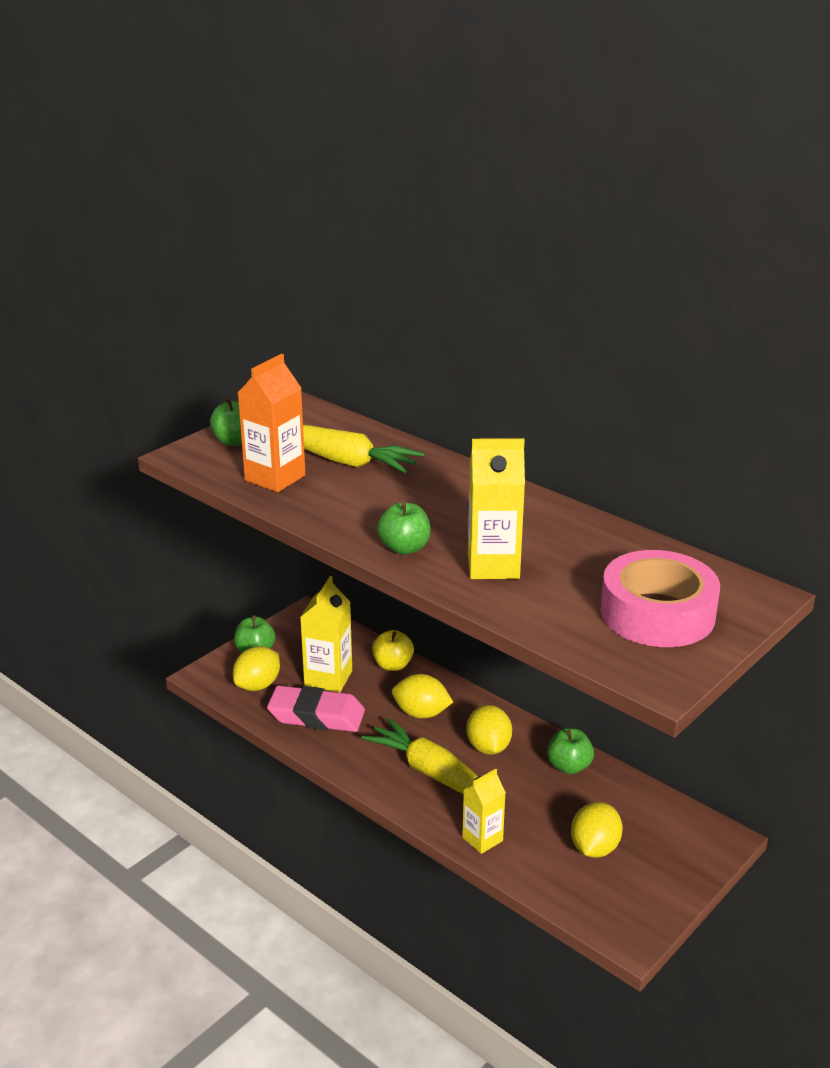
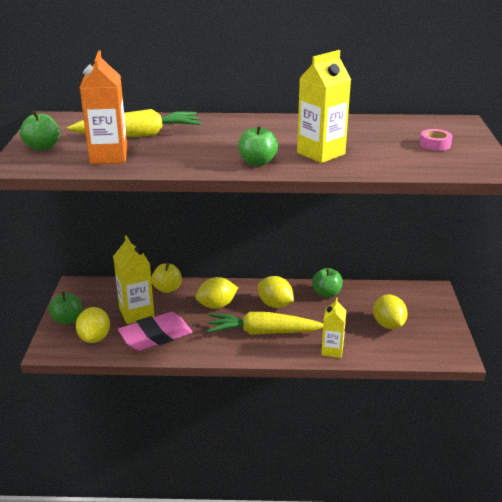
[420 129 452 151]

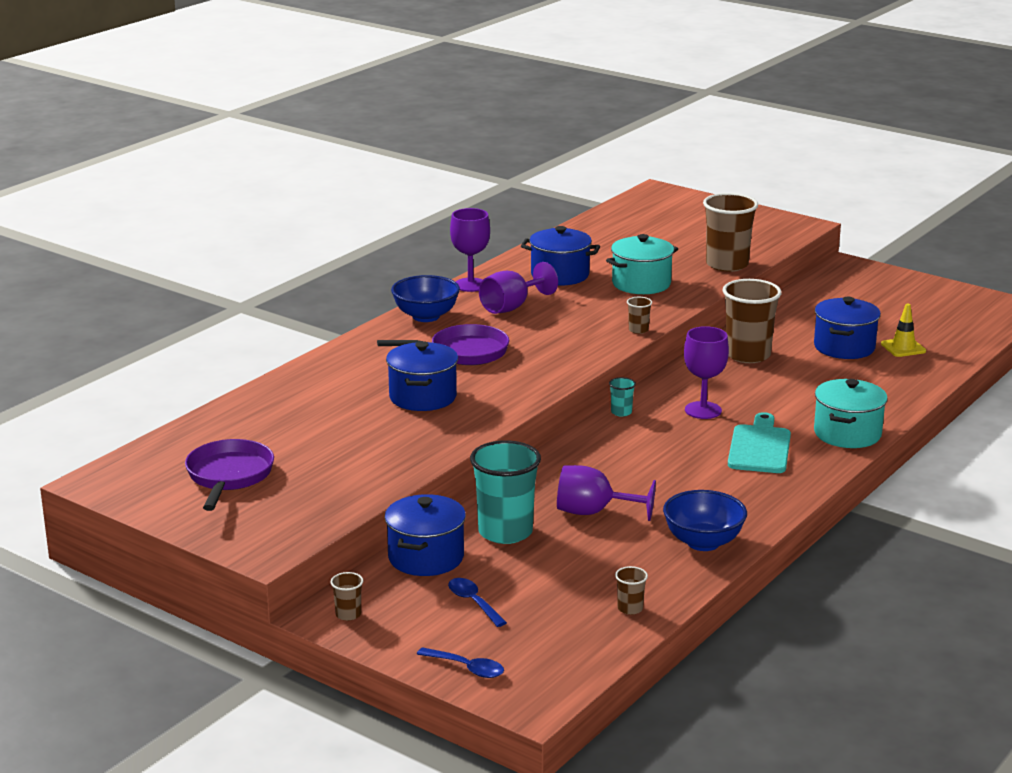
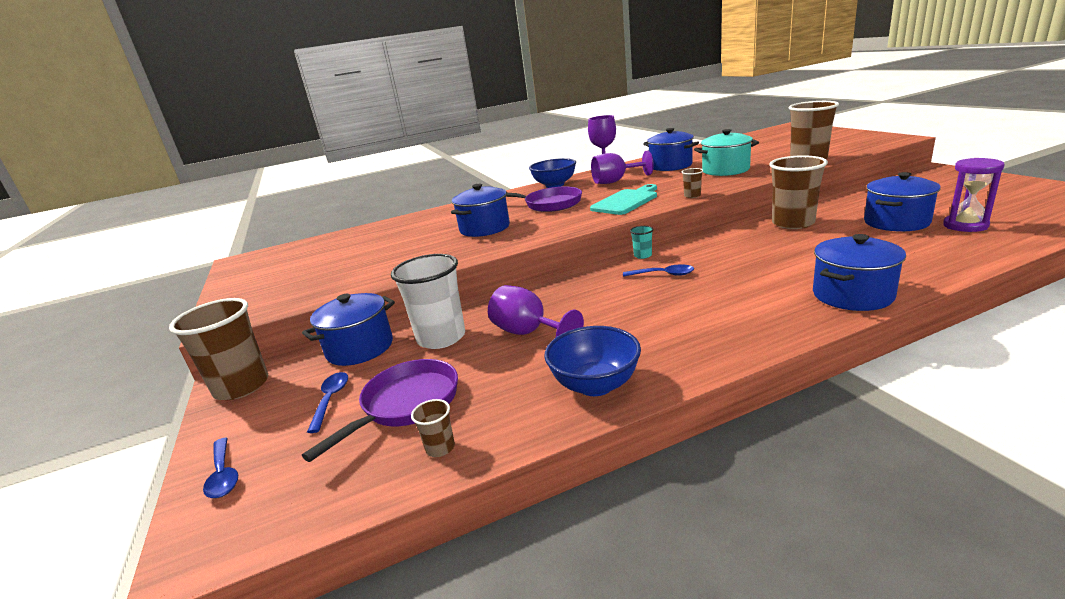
[302 359 458 462]
[169 298 268 400]
[391 254 465 349]
[684 326 729 419] (first image)
[590 184 657 215]
[813 234 906 311]
[943 158 1005 232]
[623 264 694 277]

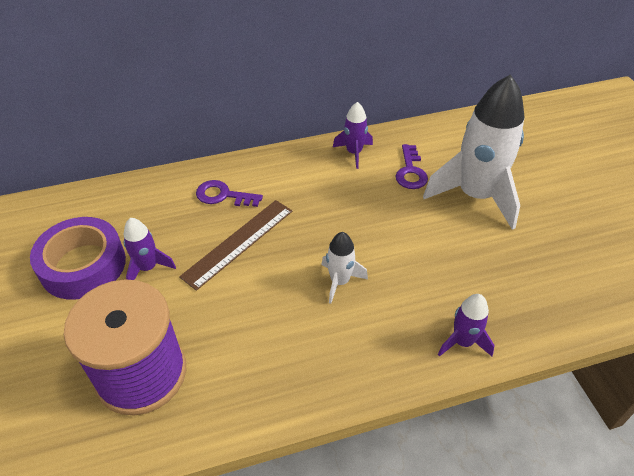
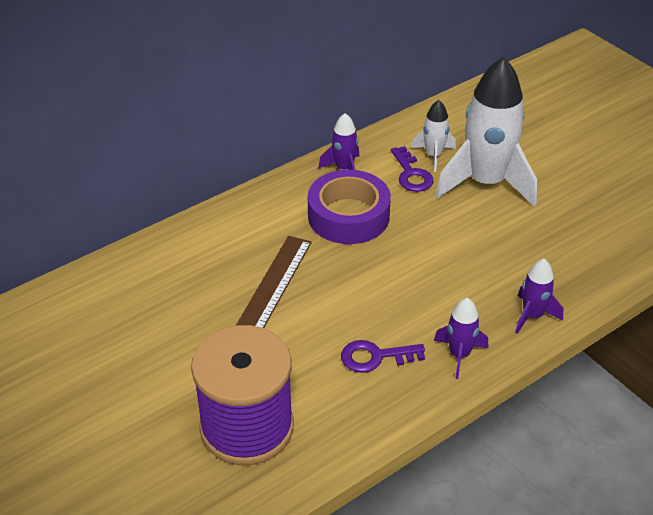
[308 170 391 244]
[434 298 488 379]
[341 340 425 373]
[411 100 456 172]

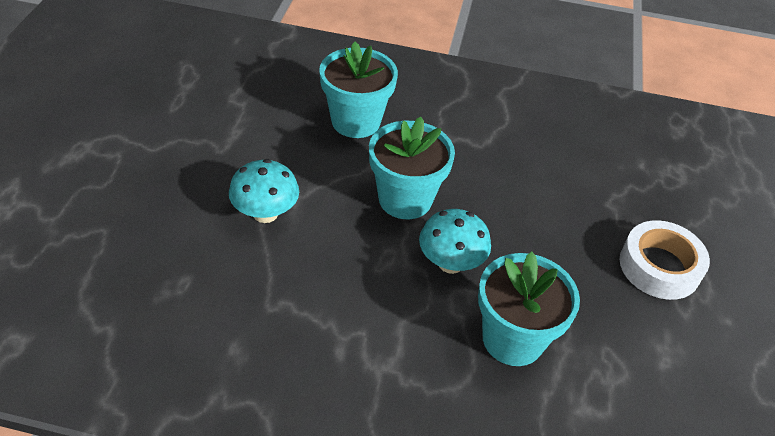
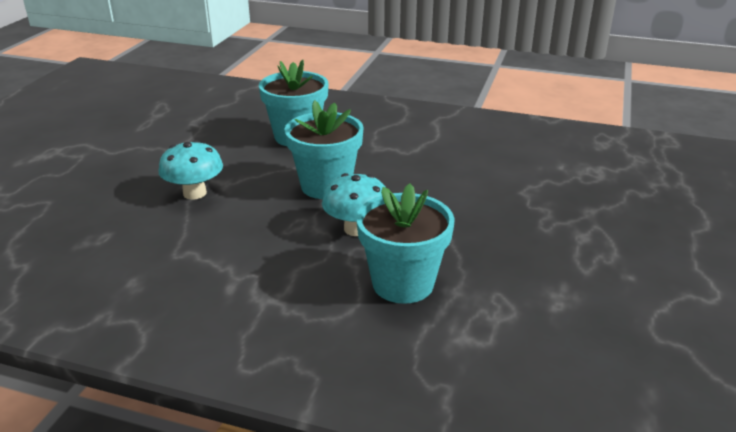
[620 220 710 300] (first image)

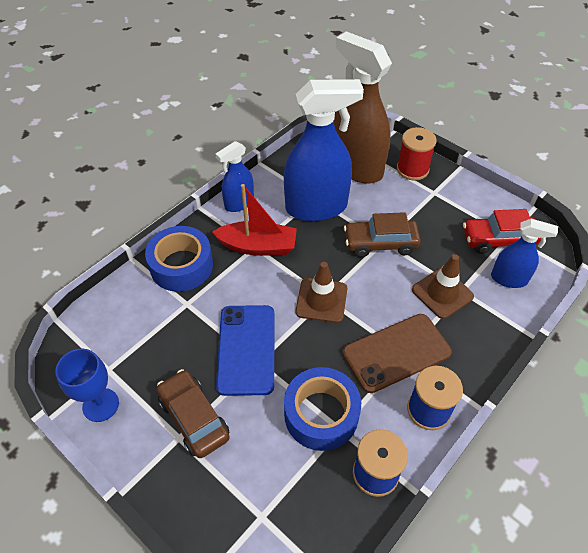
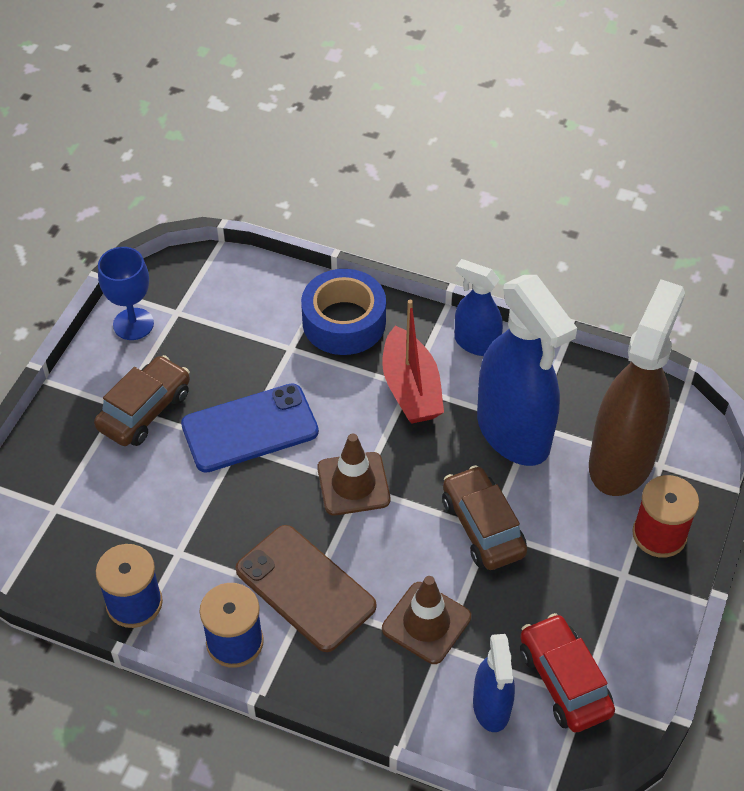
[284 367 361 451] (first image)

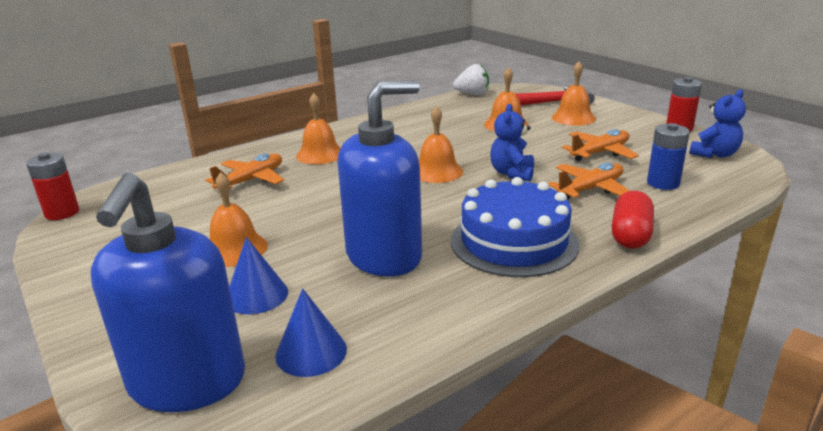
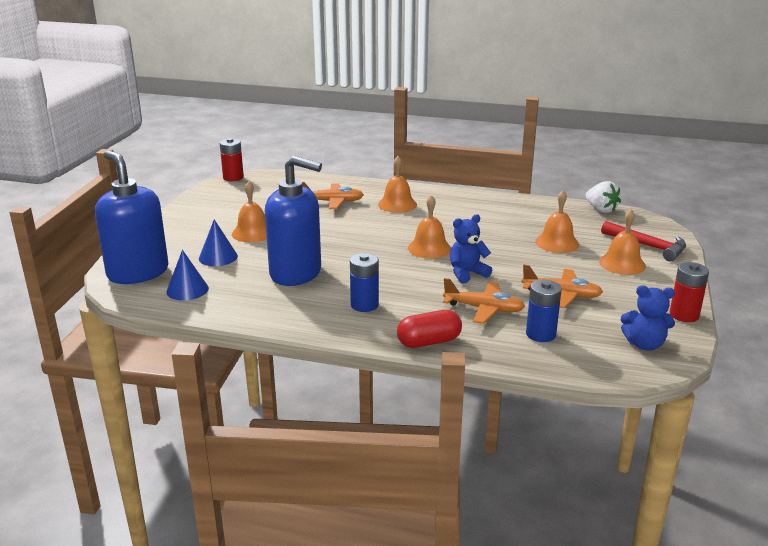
[95 150 168 284]
[350 253 379 312]

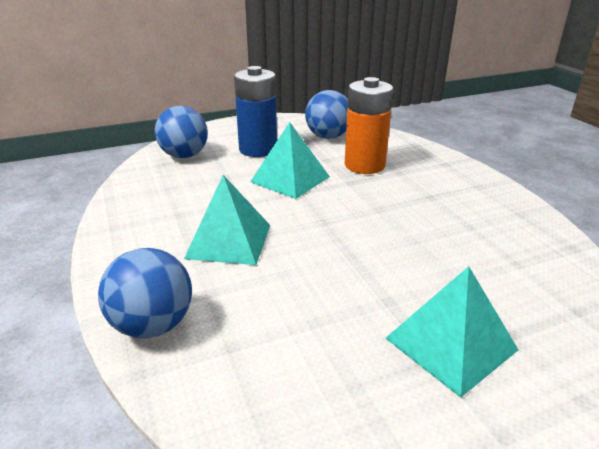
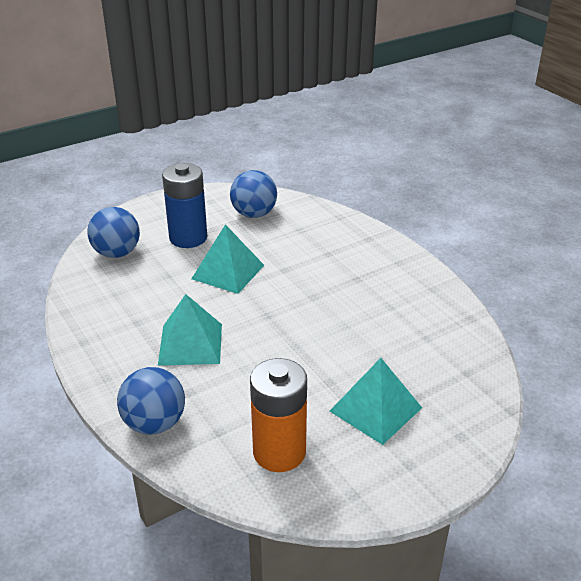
[250 358 307 472]

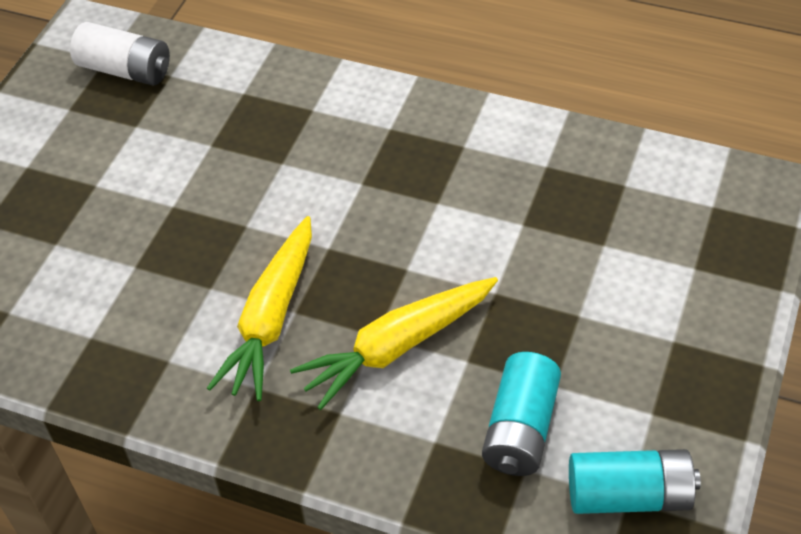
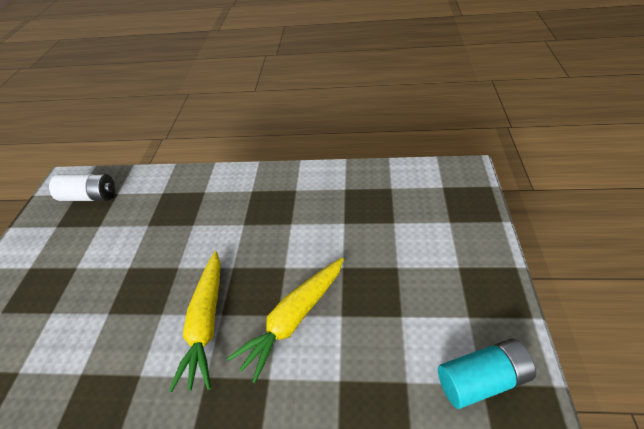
[482 352 561 476] (first image)

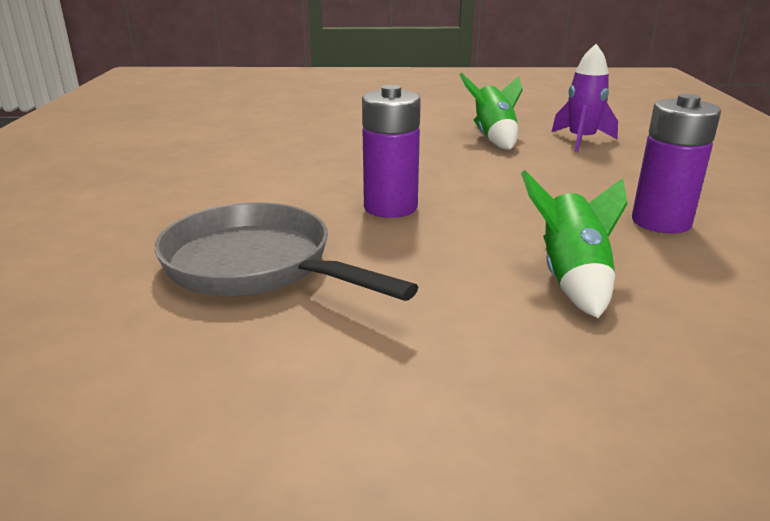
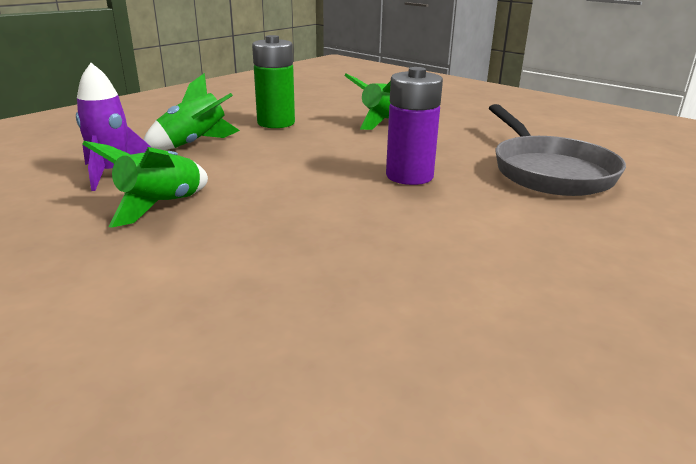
[252 35 295 128]
[144 73 240 150]

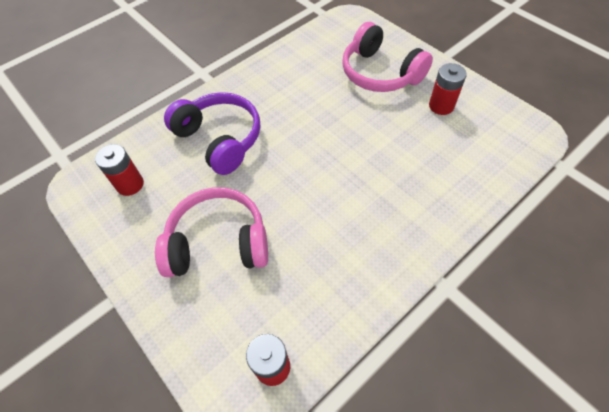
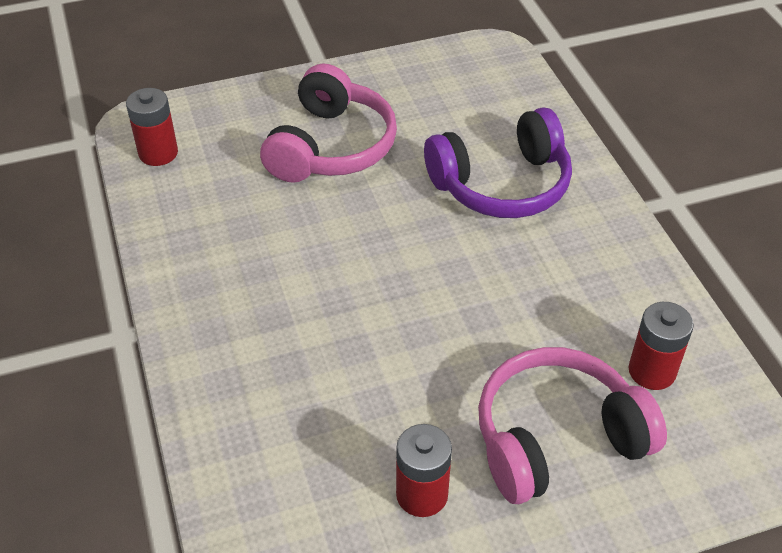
[629 302 694 390]

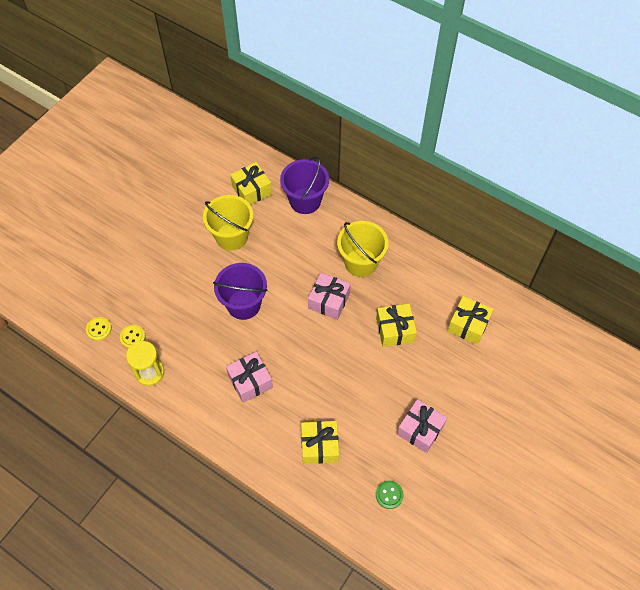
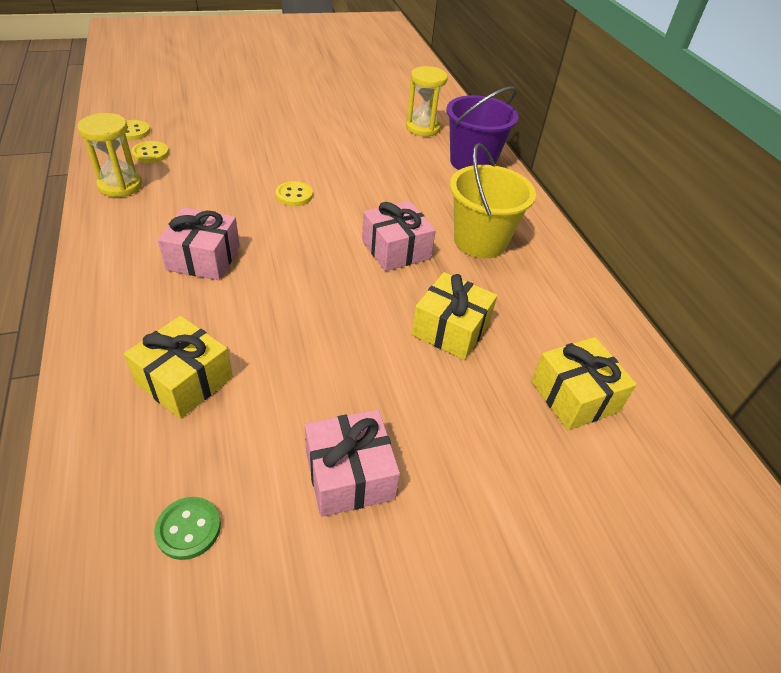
[203 195 253 251] (first image)
[276 181 313 206]
[406 66 448 136]

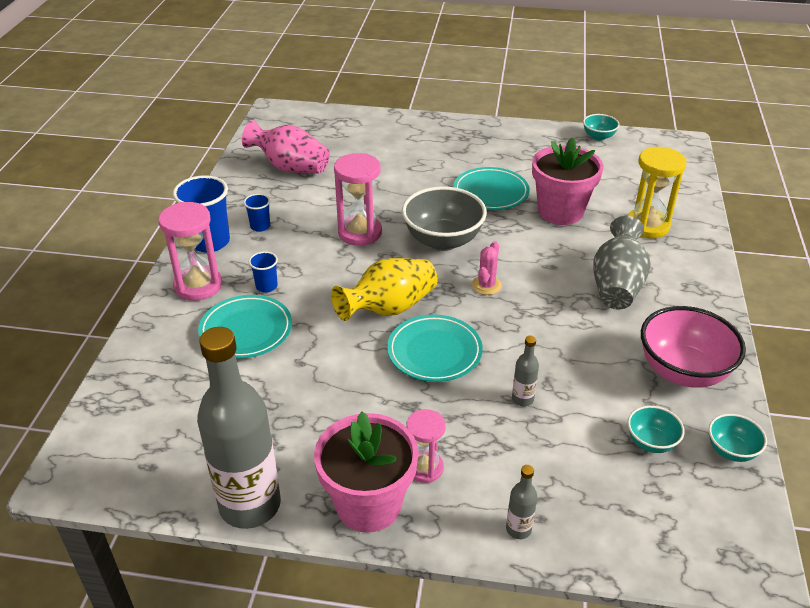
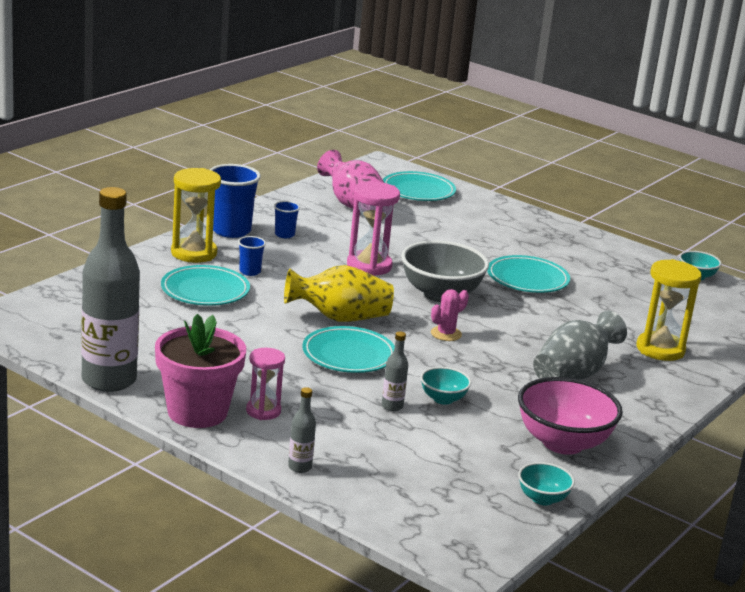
[171 168 221 263]
[532 137 603 225] (first image)
[420 367 471 405]
[383 171 456 201]

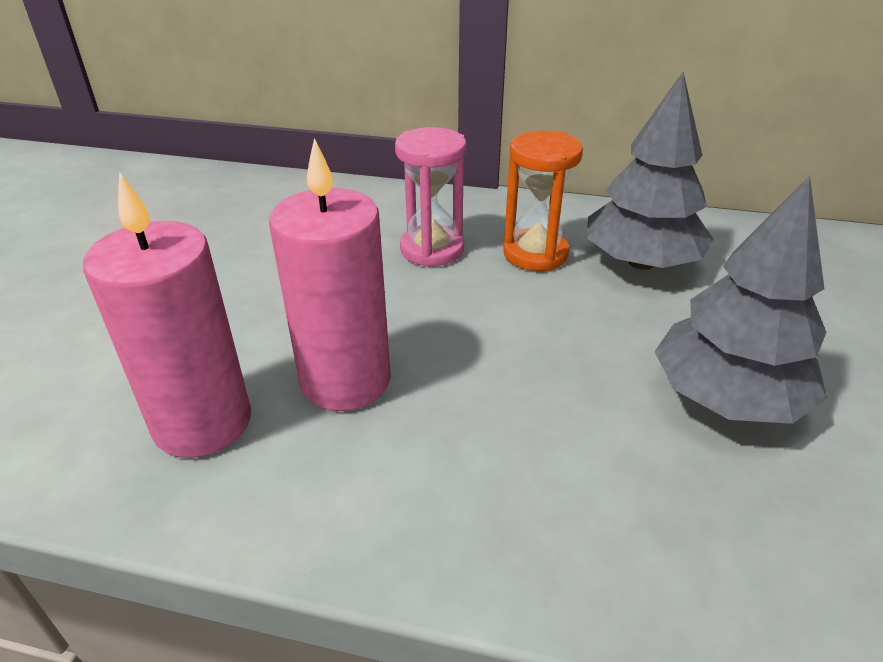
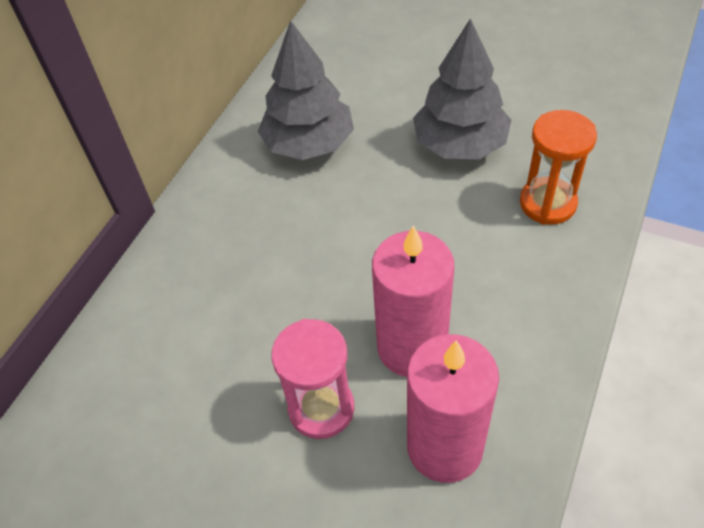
[271 319 354 439]
[520 110 597 225]

